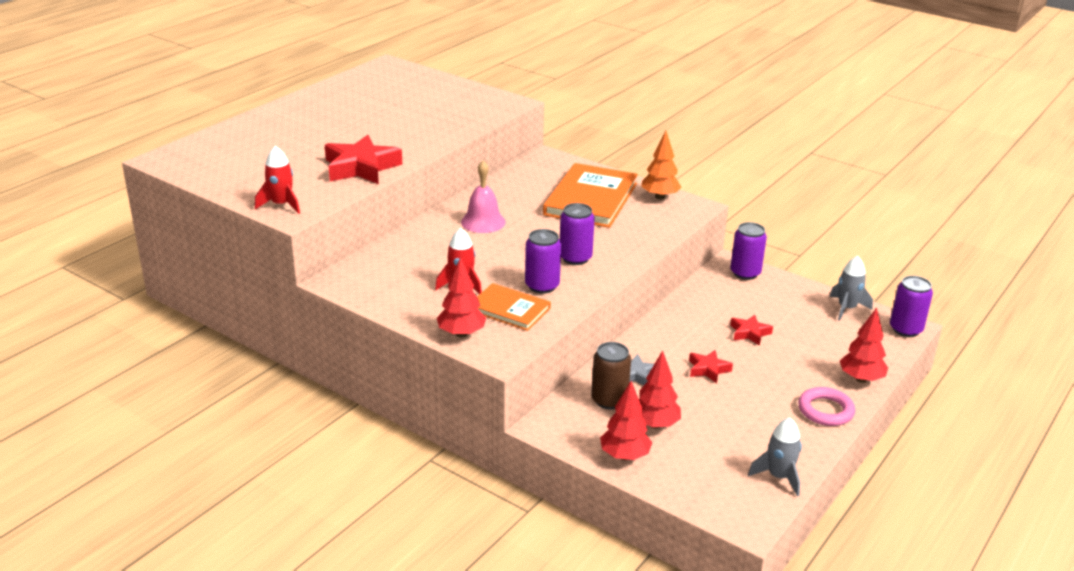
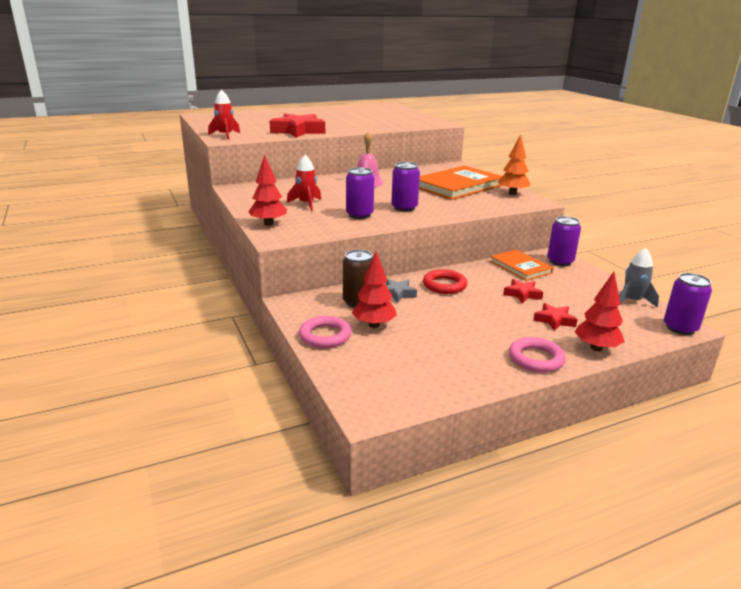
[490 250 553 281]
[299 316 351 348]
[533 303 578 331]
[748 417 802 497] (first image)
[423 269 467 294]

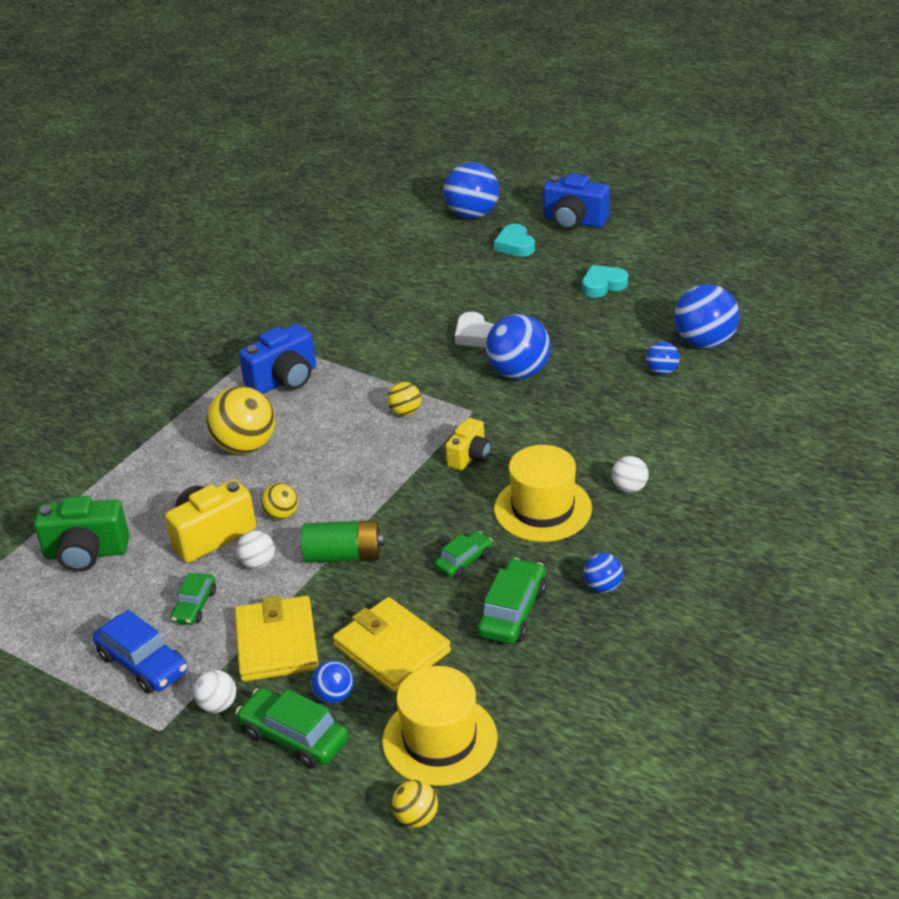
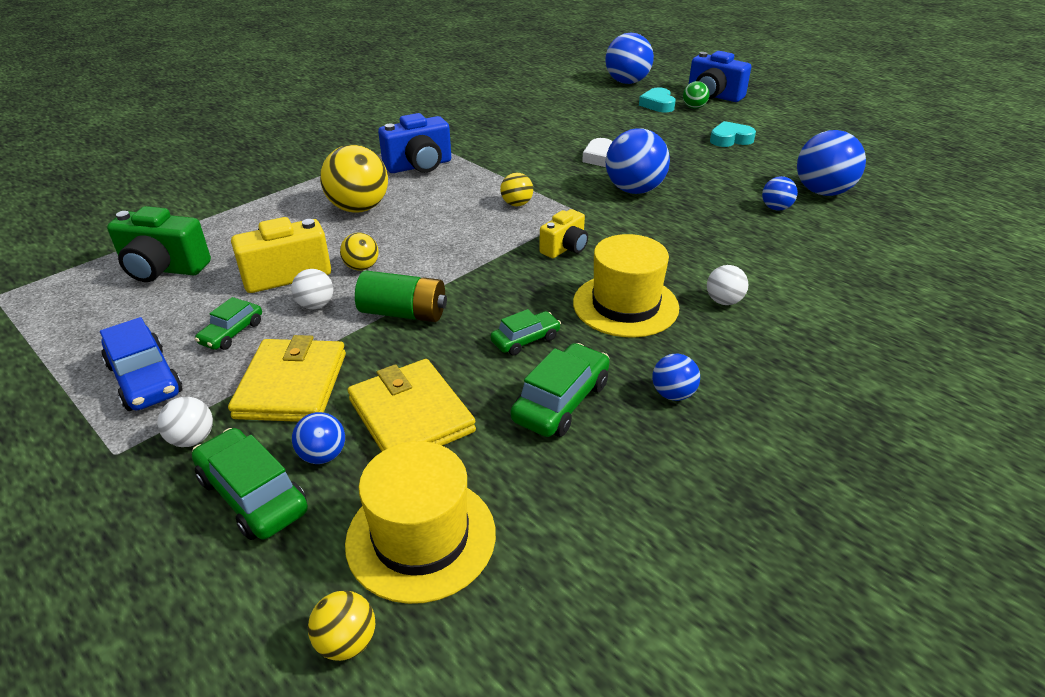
[683 81 709 109]

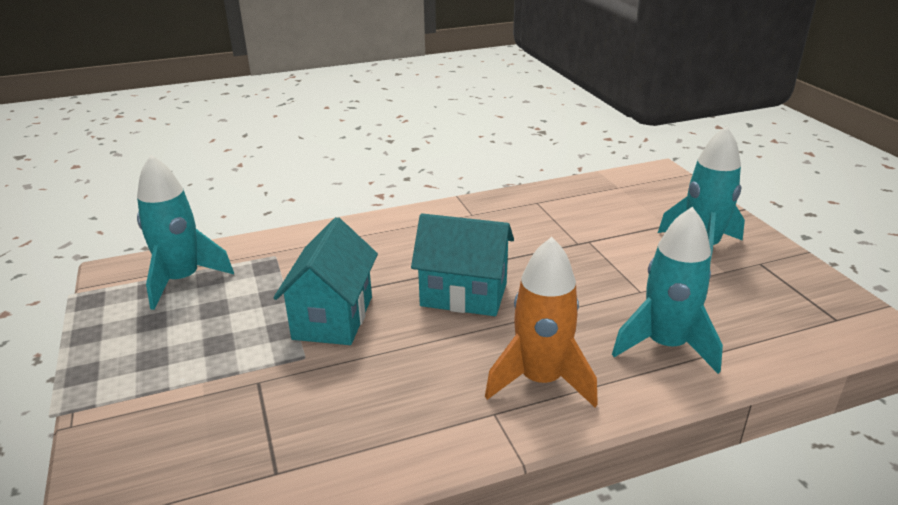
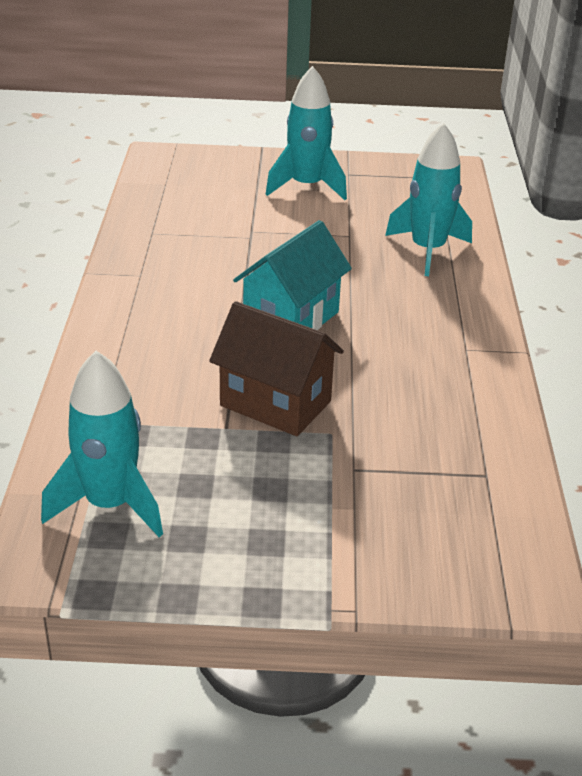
[209 301 344 436]
[485 237 598 407] (first image)

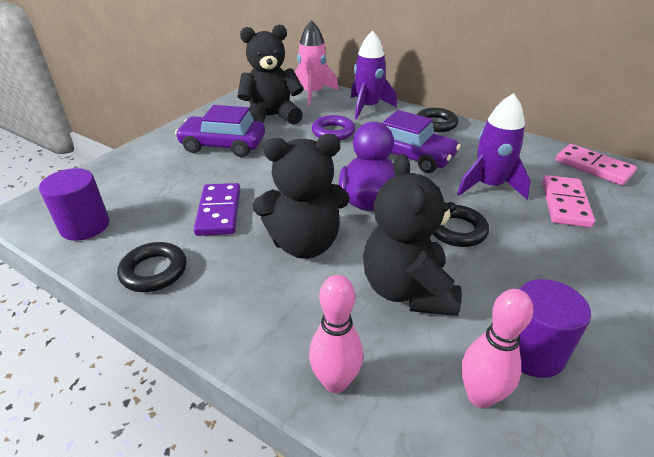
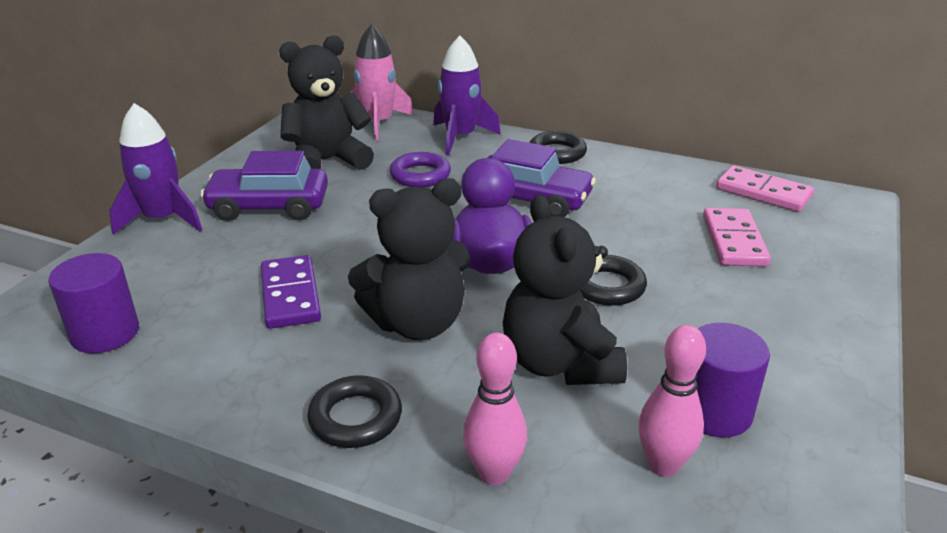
[307 375 402 448]
[109 103 202 235]

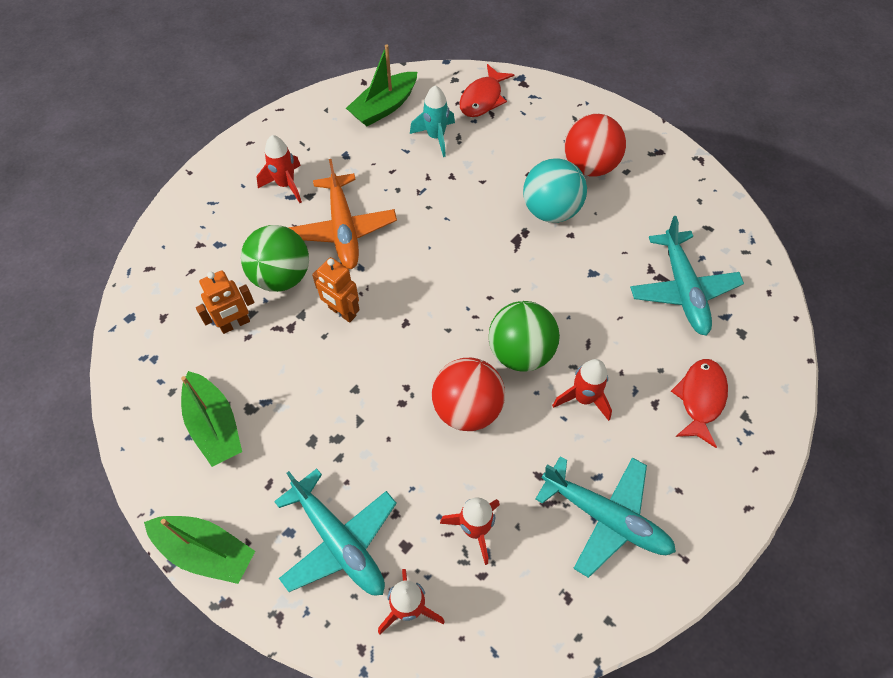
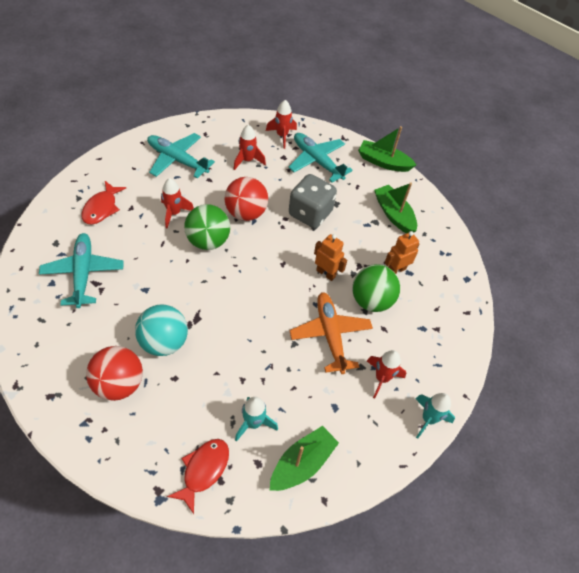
[289 174 337 228]
[415 393 455 439]

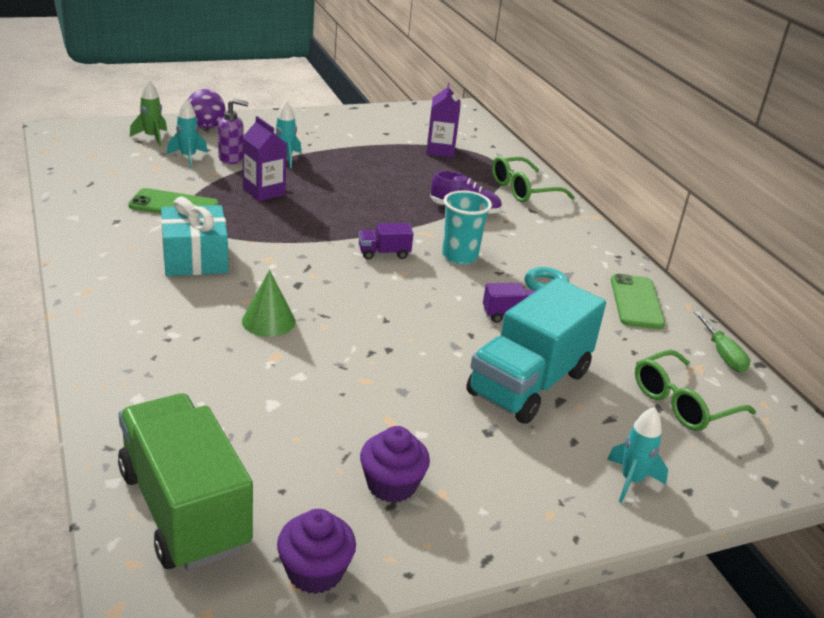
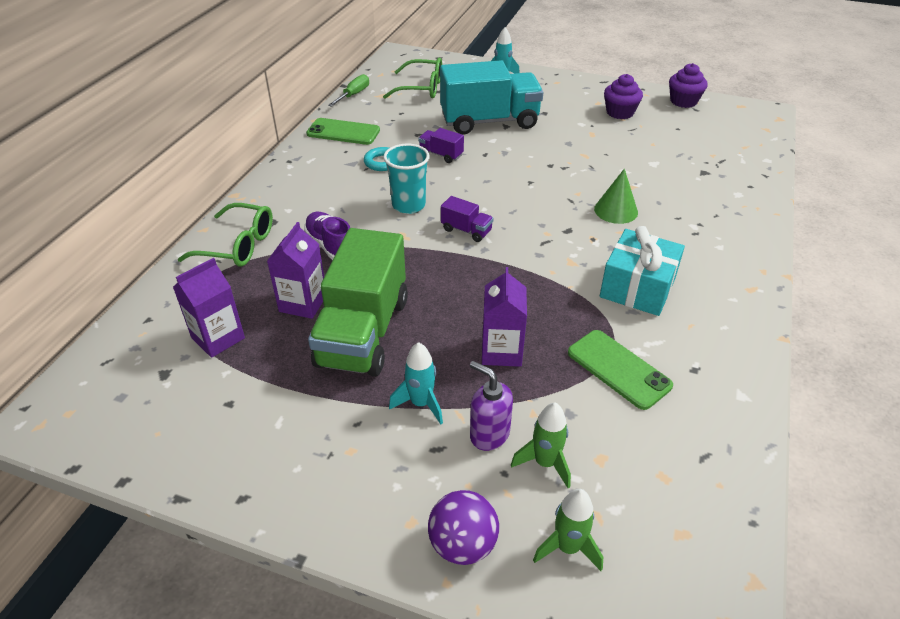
[308 228 408 377]
[511 403 571 488]
[306 118 380 145]
[267 222 324 319]

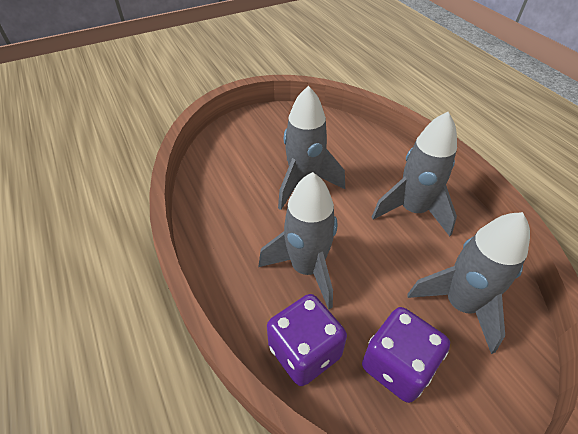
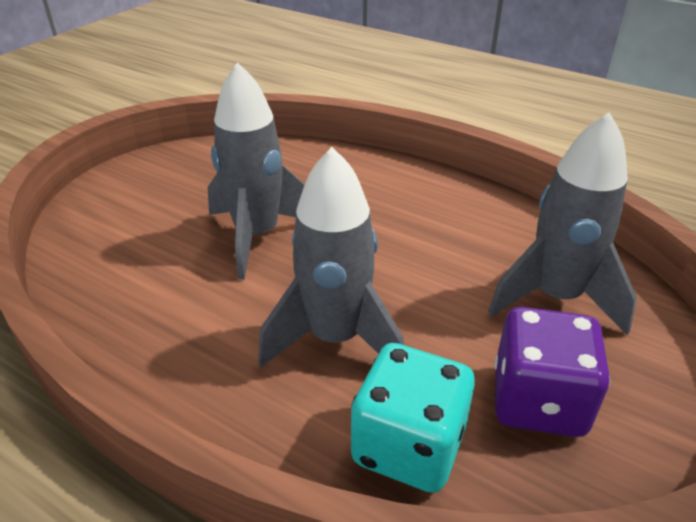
[351 343 475 493]
[372 112 457 236] (first image)

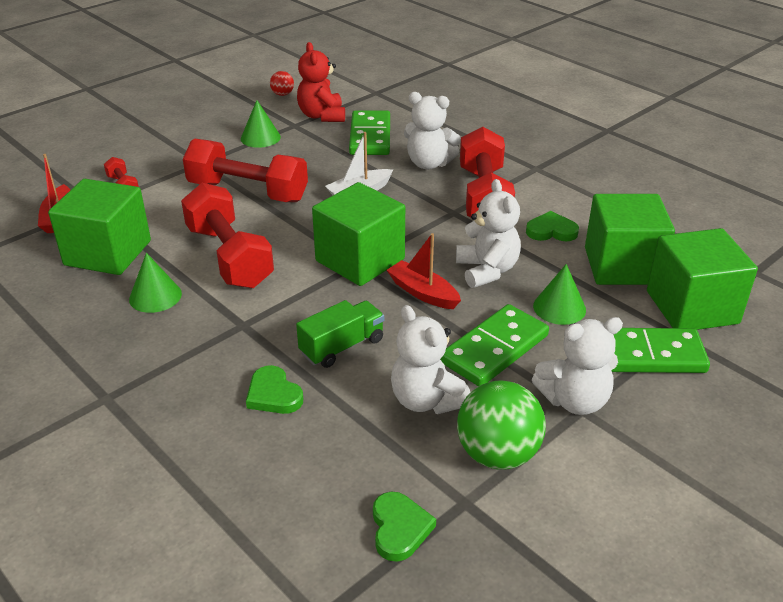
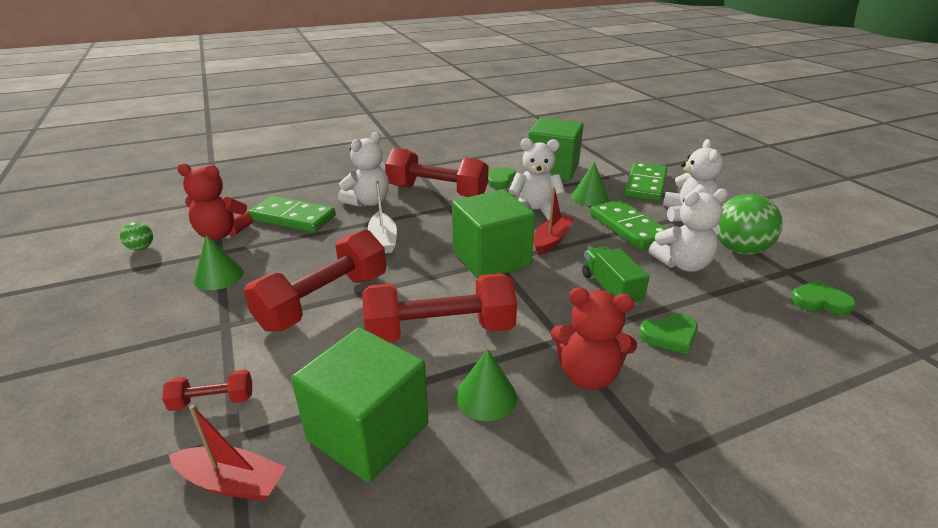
[120 222 153 250]
[533 187 574 255]
[647 228 758 330] (first image)
[551 287 637 390]

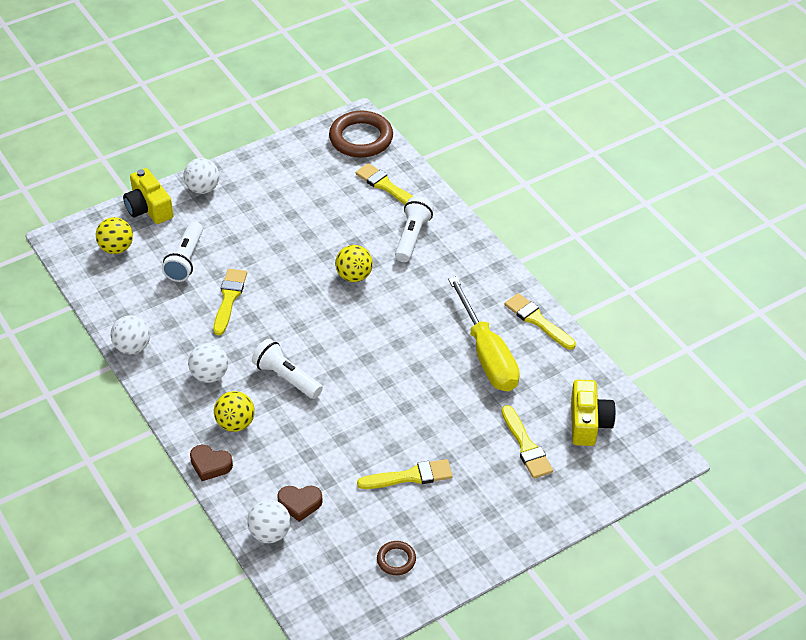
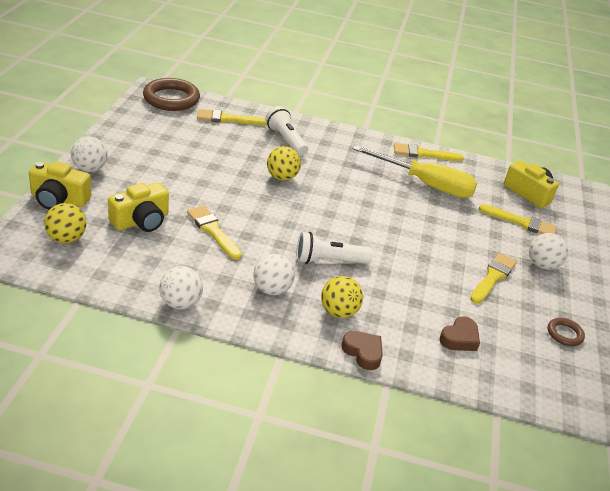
[108 182 169 232]
[341 331 383 370]
[529 233 568 270]

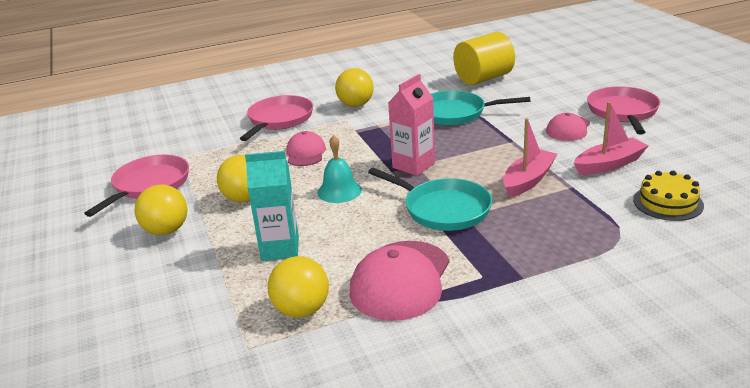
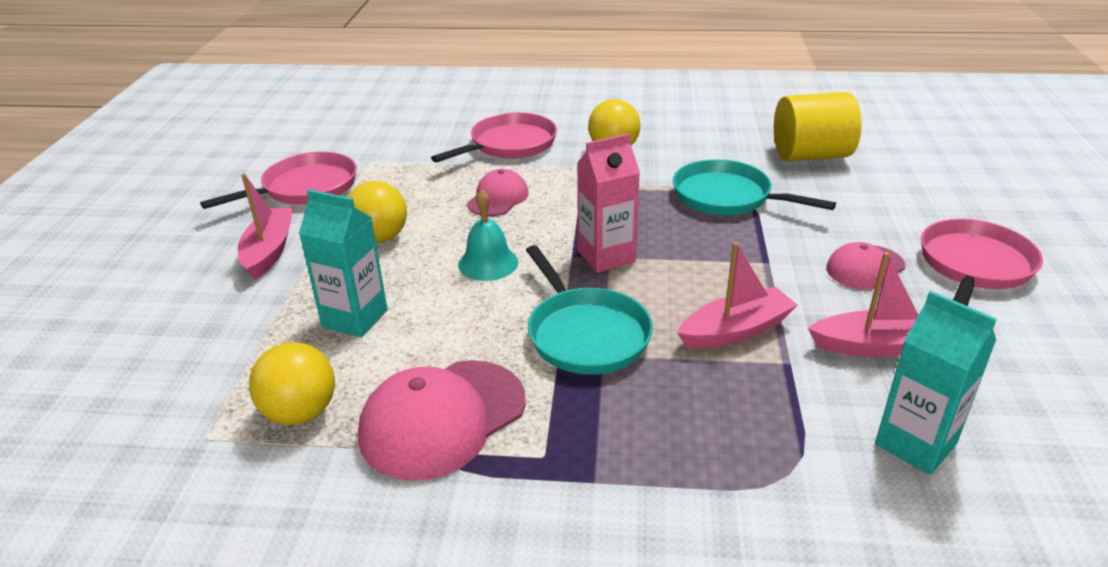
[238 173 293 280]
[875 291 997 475]

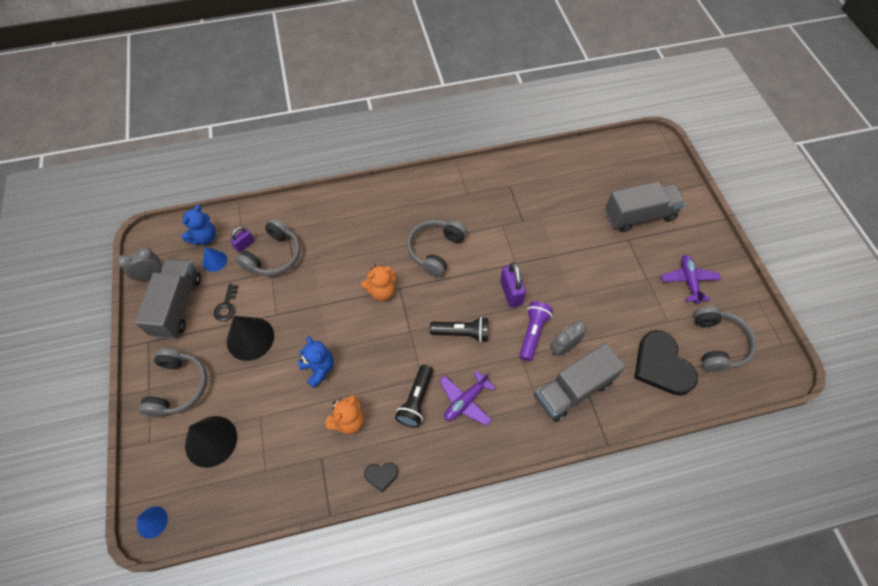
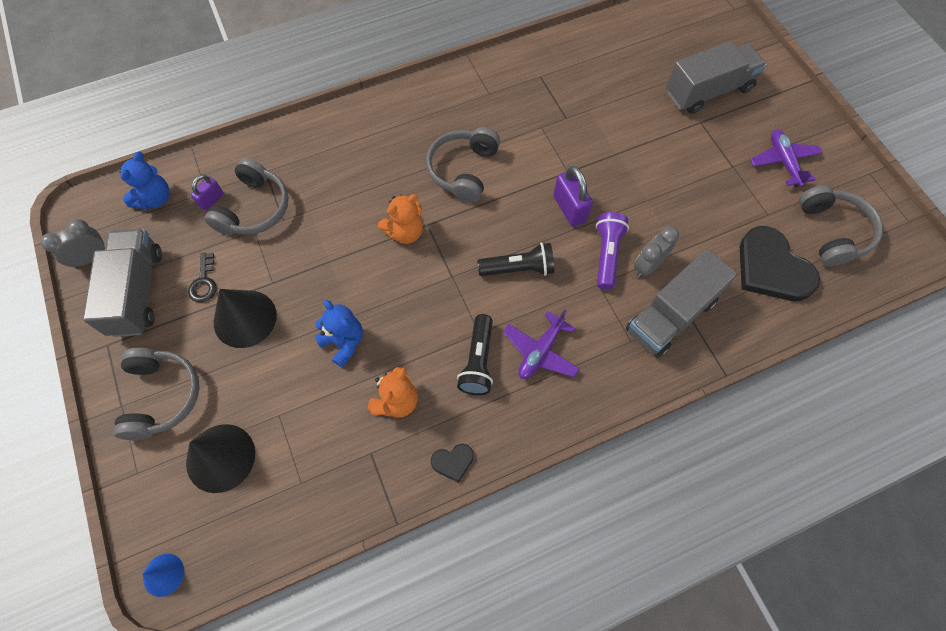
[203 247 227 272] (first image)

